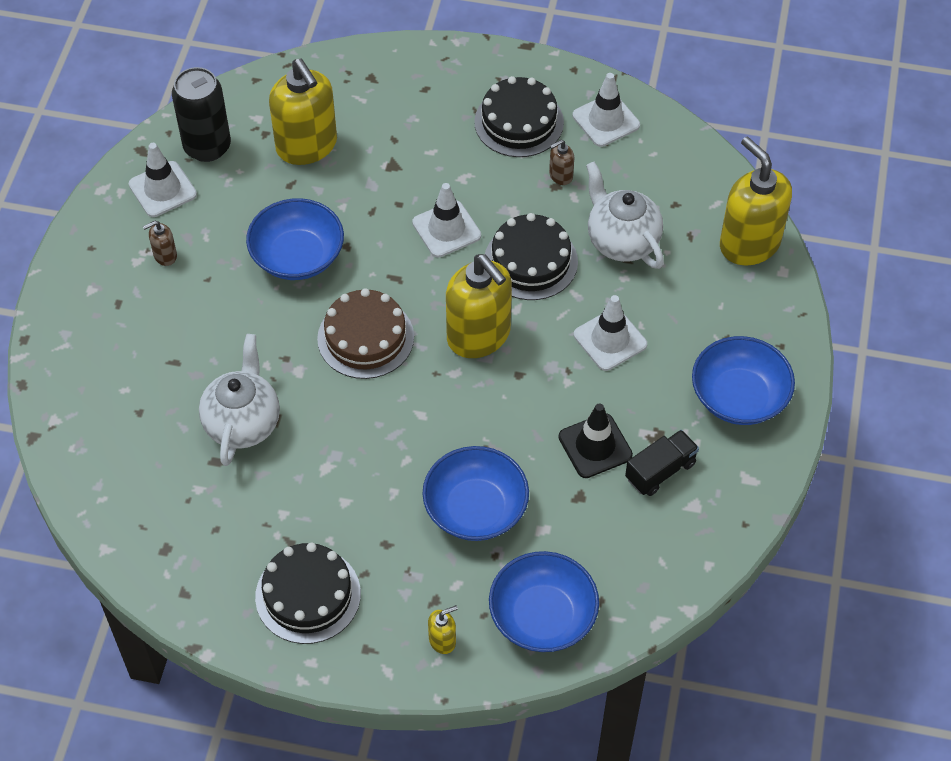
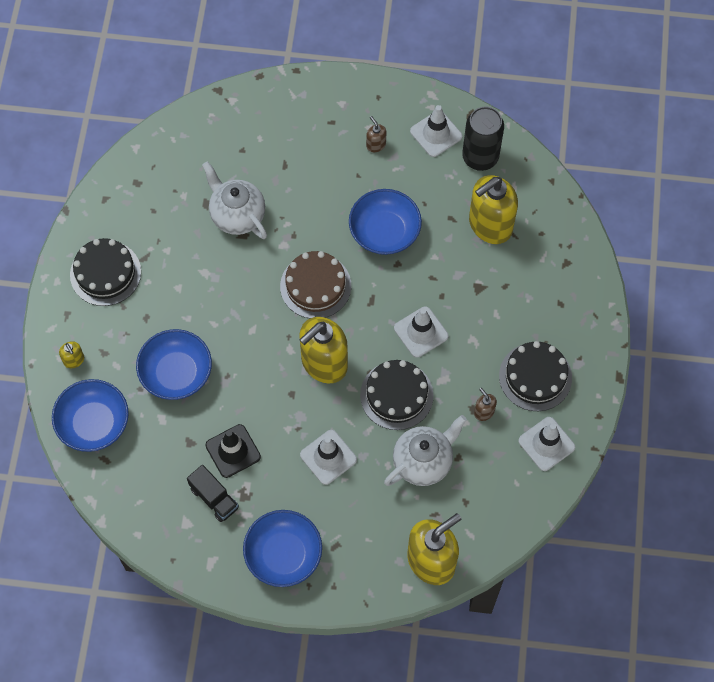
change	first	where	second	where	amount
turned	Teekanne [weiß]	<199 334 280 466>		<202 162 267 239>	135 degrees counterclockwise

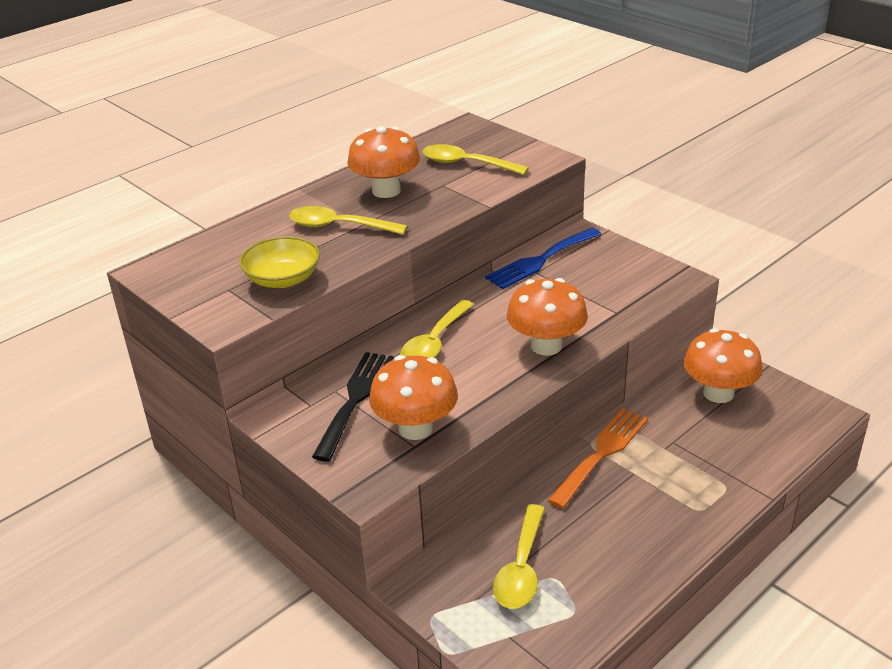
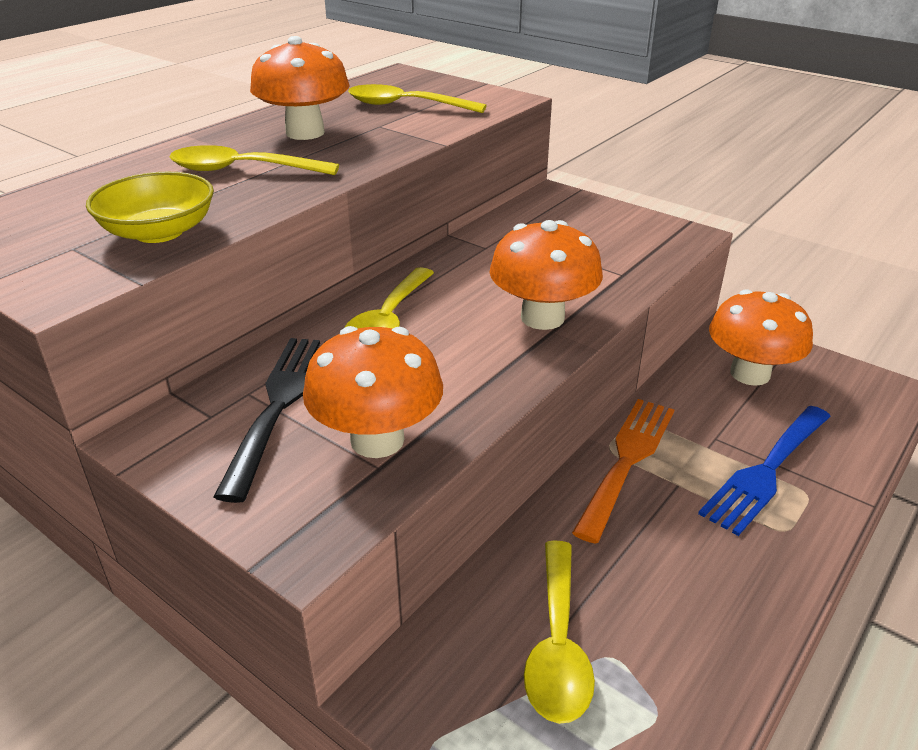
change	first	where	second	where	amount
moved	Gabel [blau]	<485 228 601 289>		<698 406 831 536>	

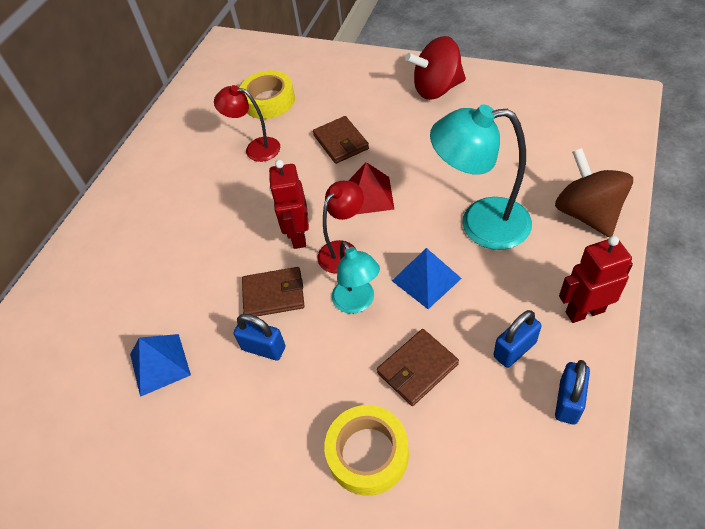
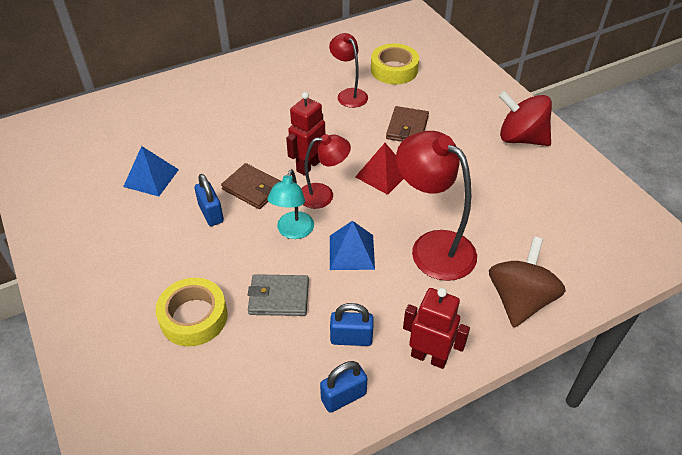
change	first	where	second	where	amount
recoloured	Geldbörse [braun]	<377 329 459 406>	Geldbörse [grau]	<248 274 309 316>	
recoloured	Lampe [türkis]	<430 104 532 250>	Lampe [rot]	<396 131 477 281>	

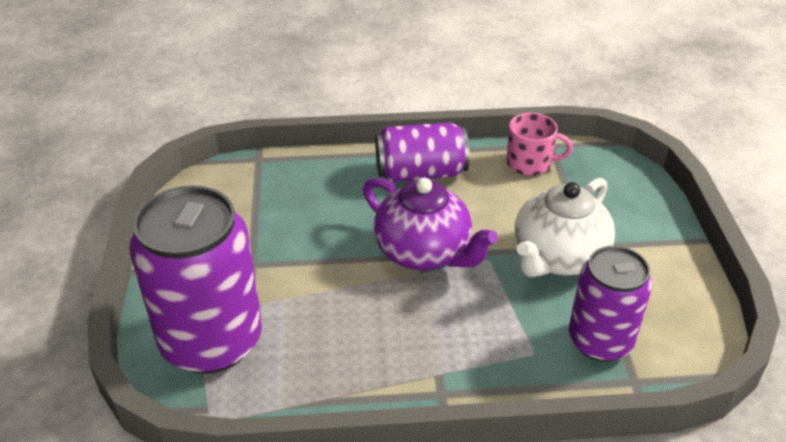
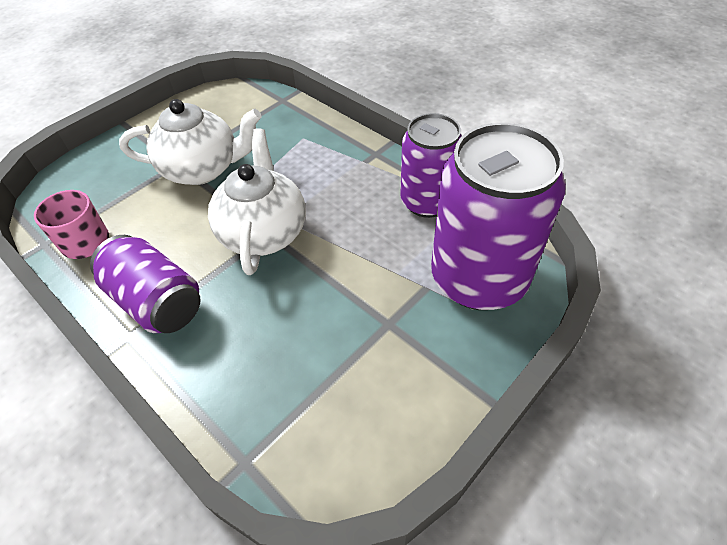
change	first	where	second	where	amount
moved	Dose [lila]	<568 246 652 362>		<400 113 462 218>	
recoloured	Teekanne [lila]	<363 177 498 270>	Teekanne [weiß]	<208 128 306 275>	

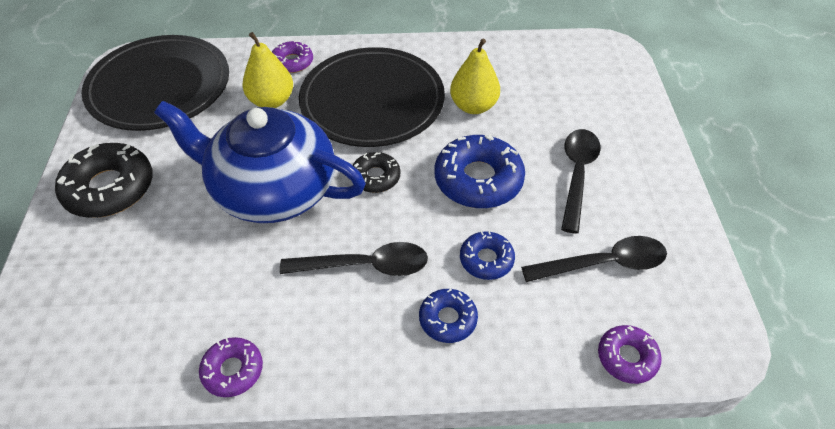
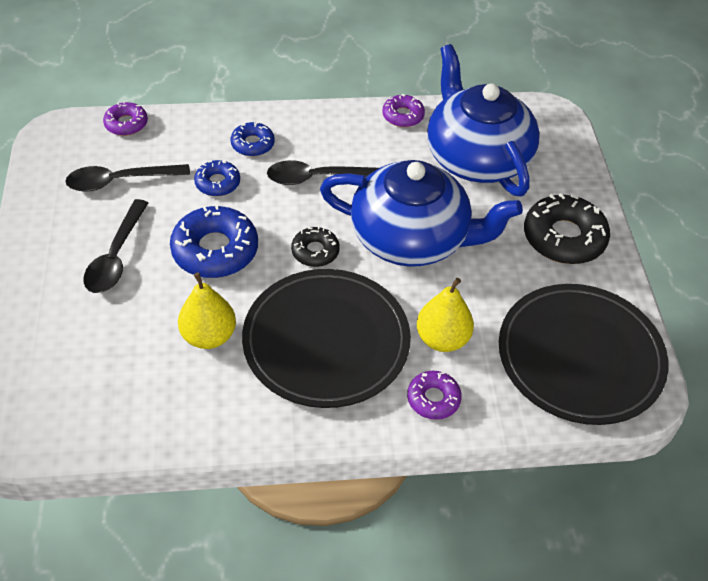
change	first	where	second	where	amount
added			Teekanne [blau]	<427 44 540 196>	

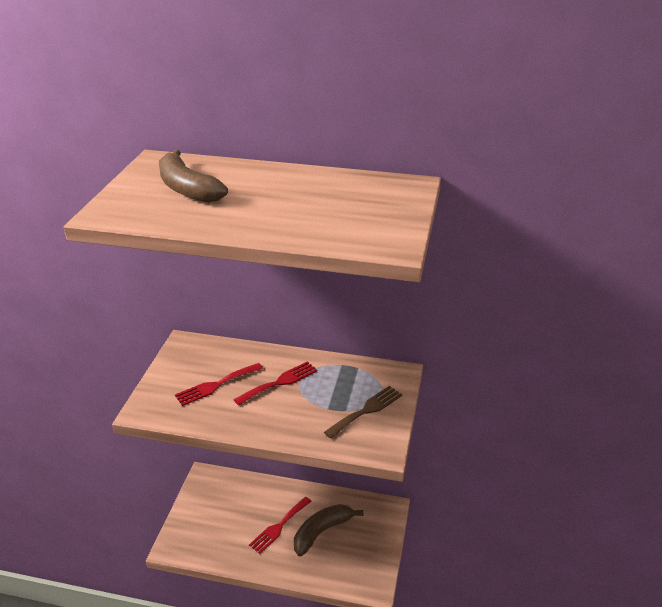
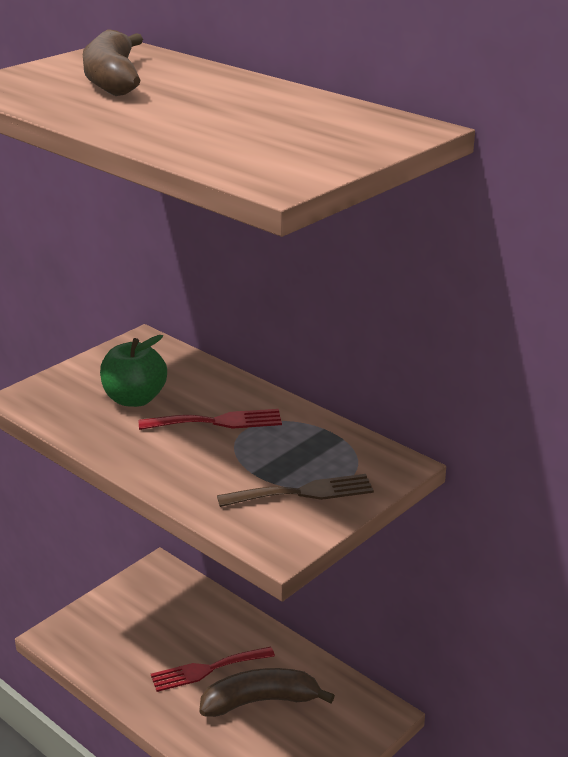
change	first	where	second	where	amount
replaced	Gabel [rot]	<175 363 263 406>	Apfel [grün]	<100 335 167 407>	

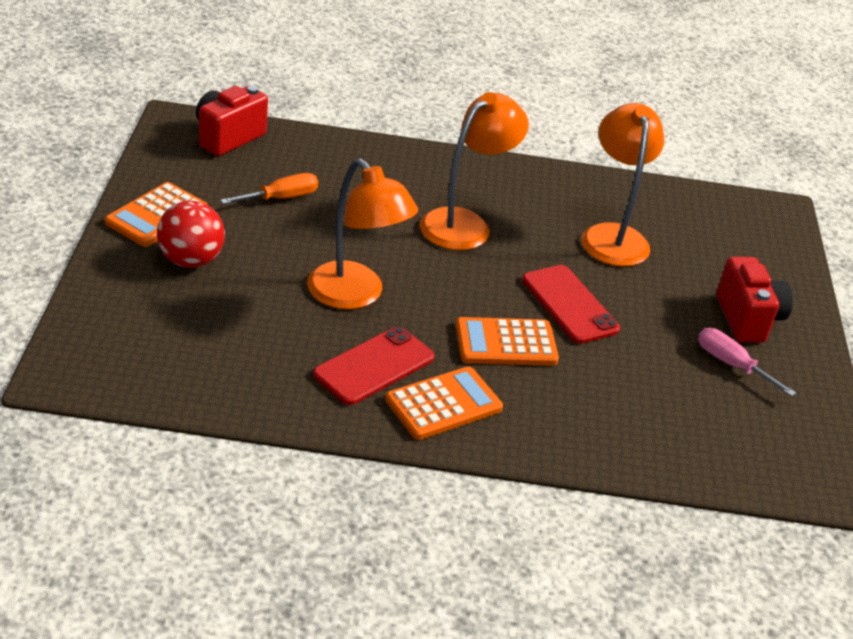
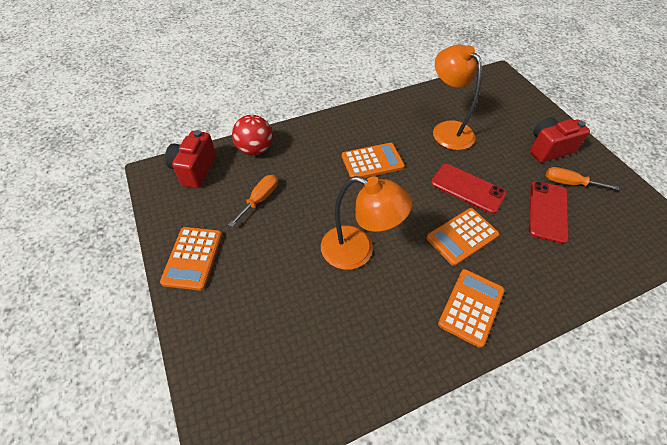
change	first	where	second	where	amount
moved	Ball [rot]	<157 201 225 268>		<232 115 273 156>	
moved	Handy [rot]	<313 327 434 405>		<529 181 569 244>	
replaced	Lampe [orange]	<420 92 529 250>	Taschenrechner [orange]	<342 143 405 178>	
recoloured	Schraubenzieher [rosa]	<698 328 796 397>	Schraubenzieher [orange]	<546 167 619 190>	
turned	Kamera [rot]	<717 257 793 343>		<530 117 590 163>	75 degrees counterclockwise

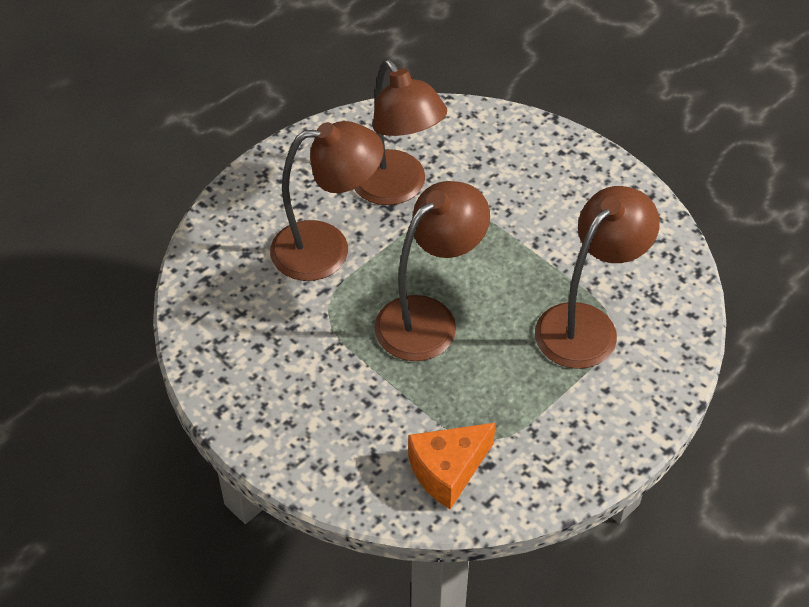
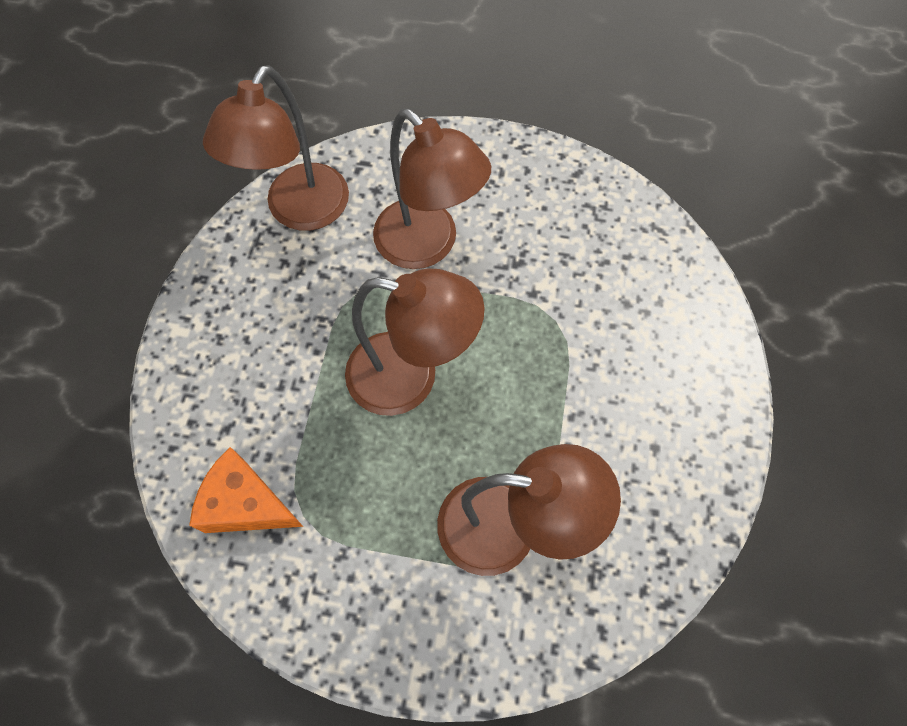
change	first	where	second	where	amount
moved	Lampe [braun]	<354 60 447 205>		<203 65 349 231>	

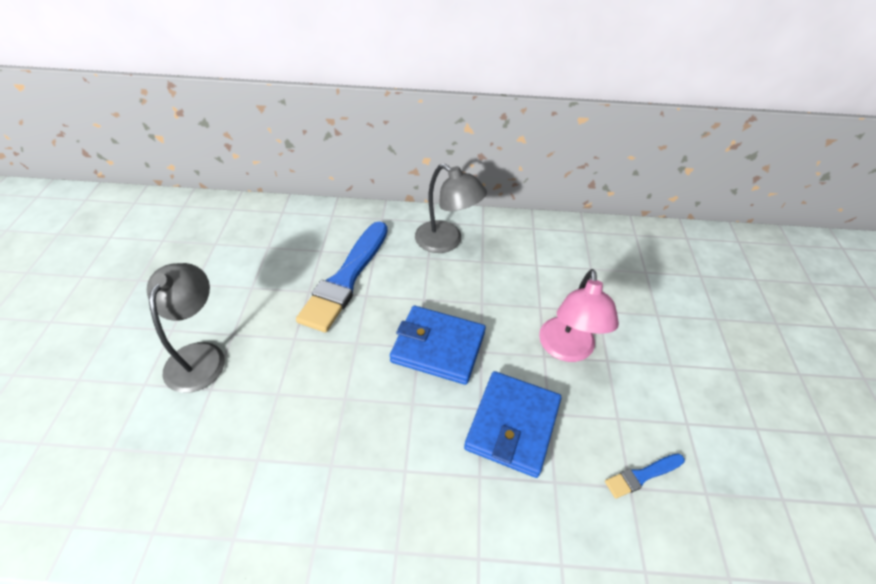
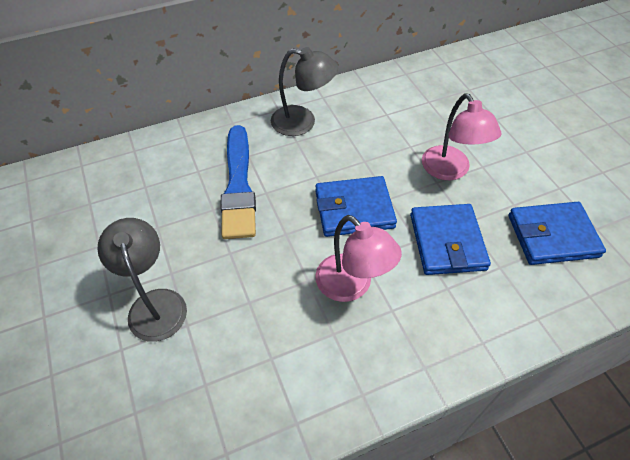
change	first	where	second	where	amount
added			Lampe [rosa]	<315 215 402 302>	
replaced	Pinsel [blau]	<605 454 685 499>	Geldbörse [blau]	<508 202 606 265>	

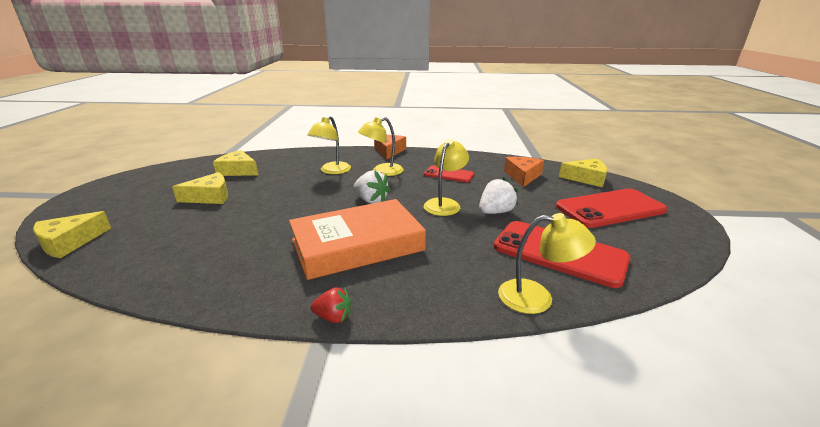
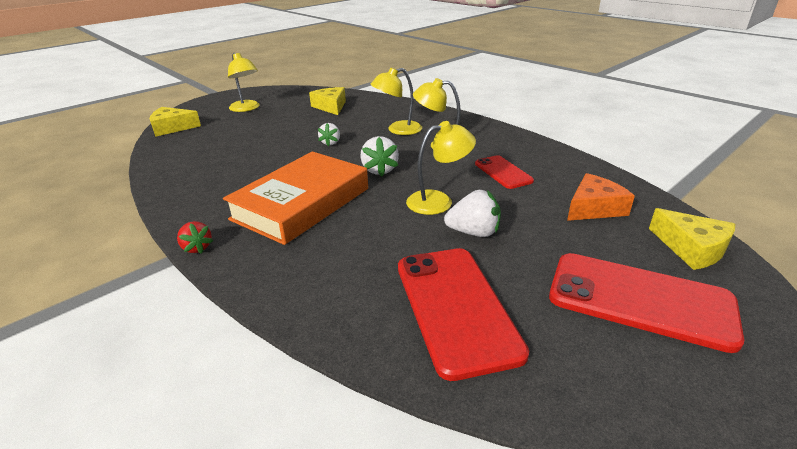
change	first	where	second	where	amount
removed	Käse [gelb]	<172 172 228 204>			
removed	Käse [orange]	<374 135 406 160>			
added			Erdbeere [weiß]	<318 123 340 146>	
moved	Lampe [gelb]	<498 213 596 314>		<228 53 260 112>	
turned	Buch [orange]	<289 199 426 280>		<223 151 368 245>	75 degrees counterclockwise

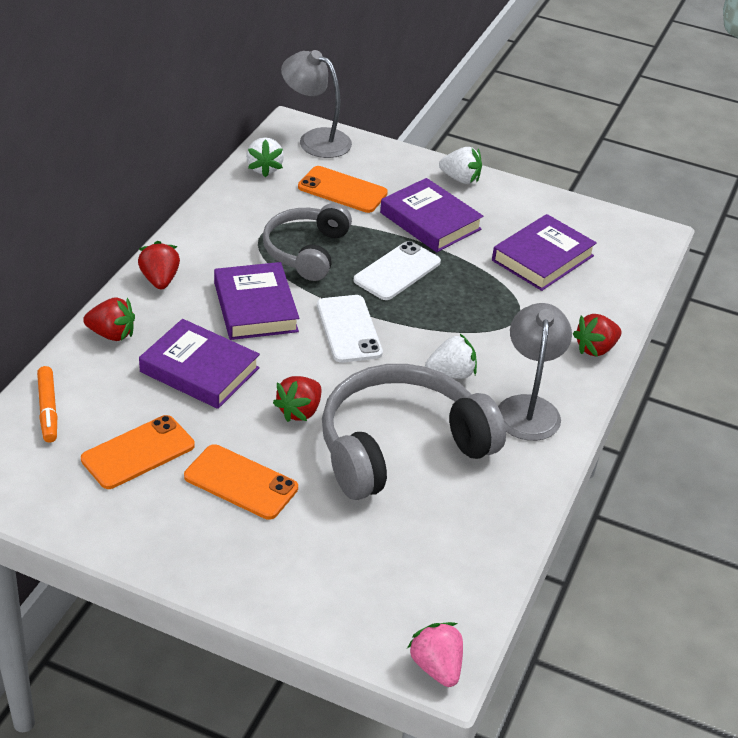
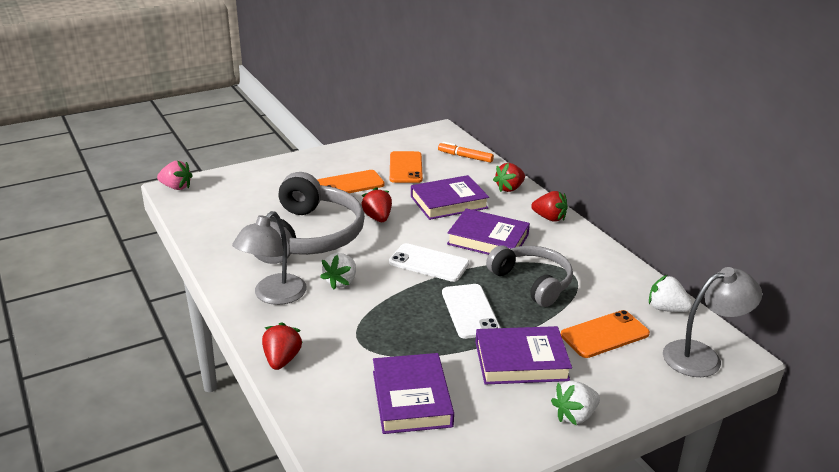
change	first	where	second	where	amount
turned	Lampe [grau]	<498 303 572 441>		<232 211 307 305>	75 degrees clockwise

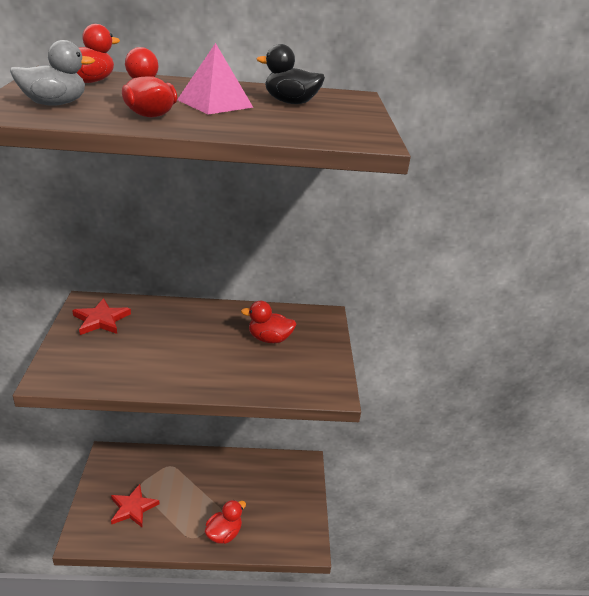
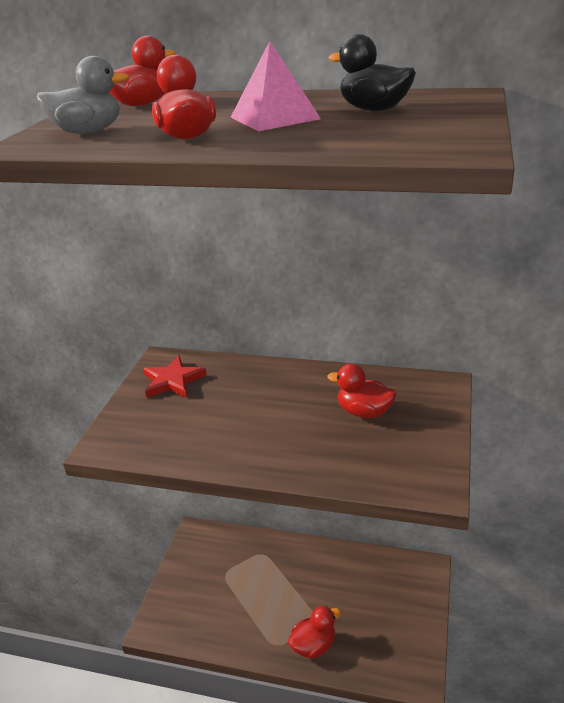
change	first	where	second	where	amount
removed	Stern [rot]	<111 484 159 527>			

